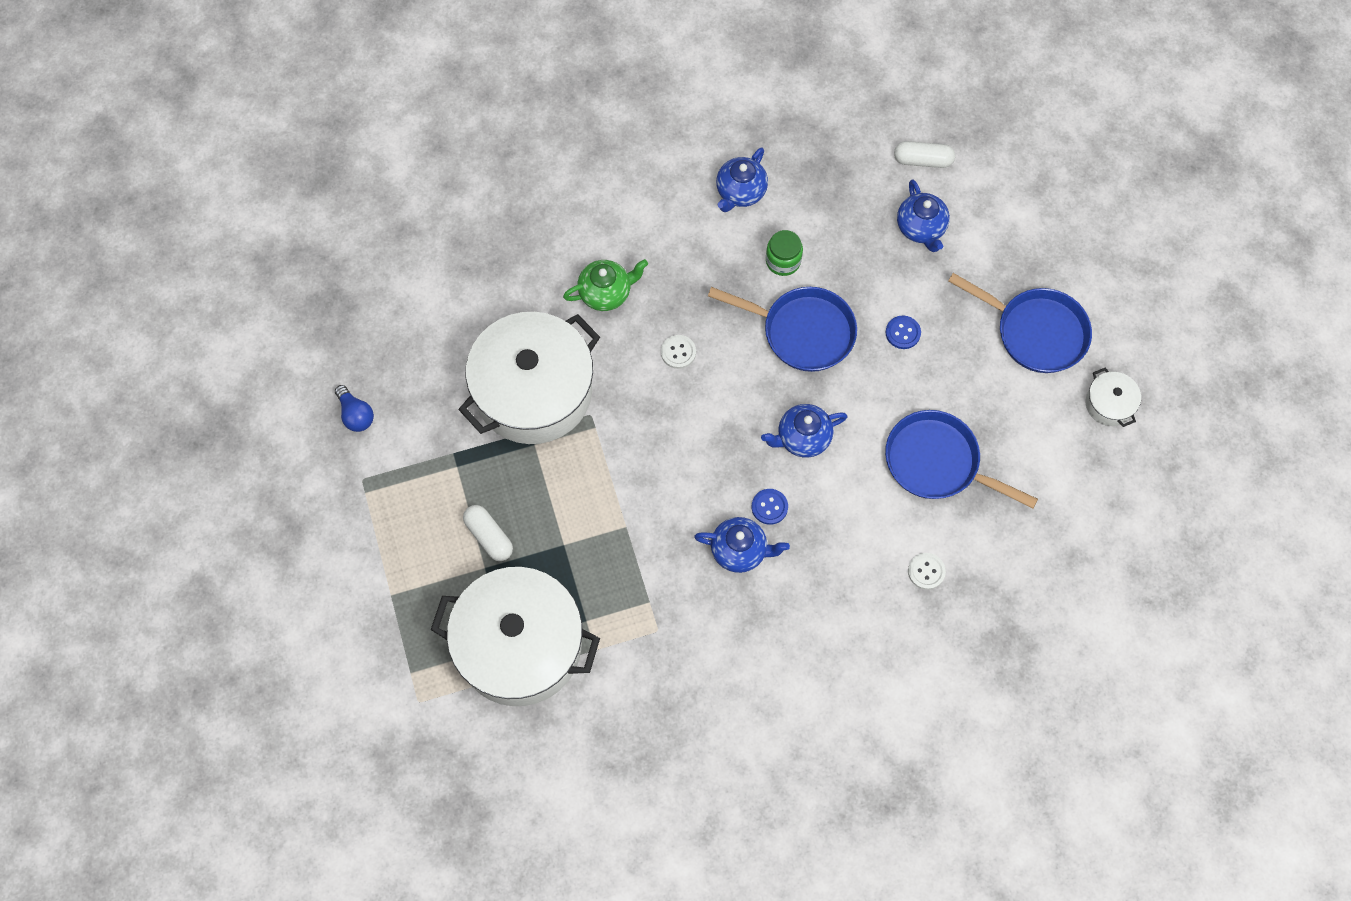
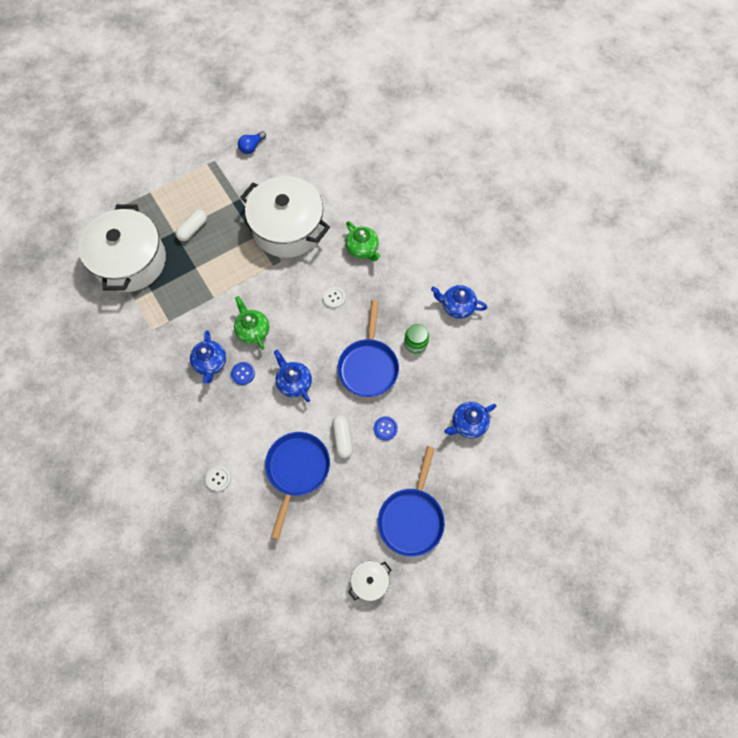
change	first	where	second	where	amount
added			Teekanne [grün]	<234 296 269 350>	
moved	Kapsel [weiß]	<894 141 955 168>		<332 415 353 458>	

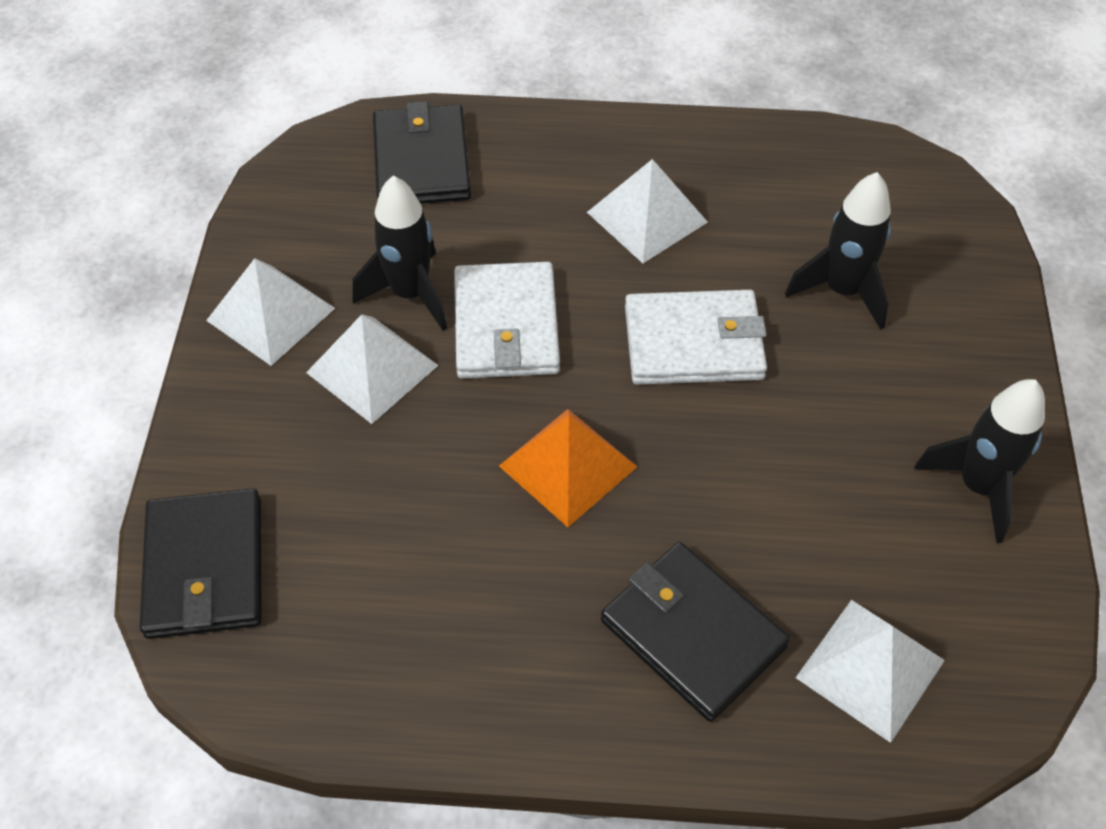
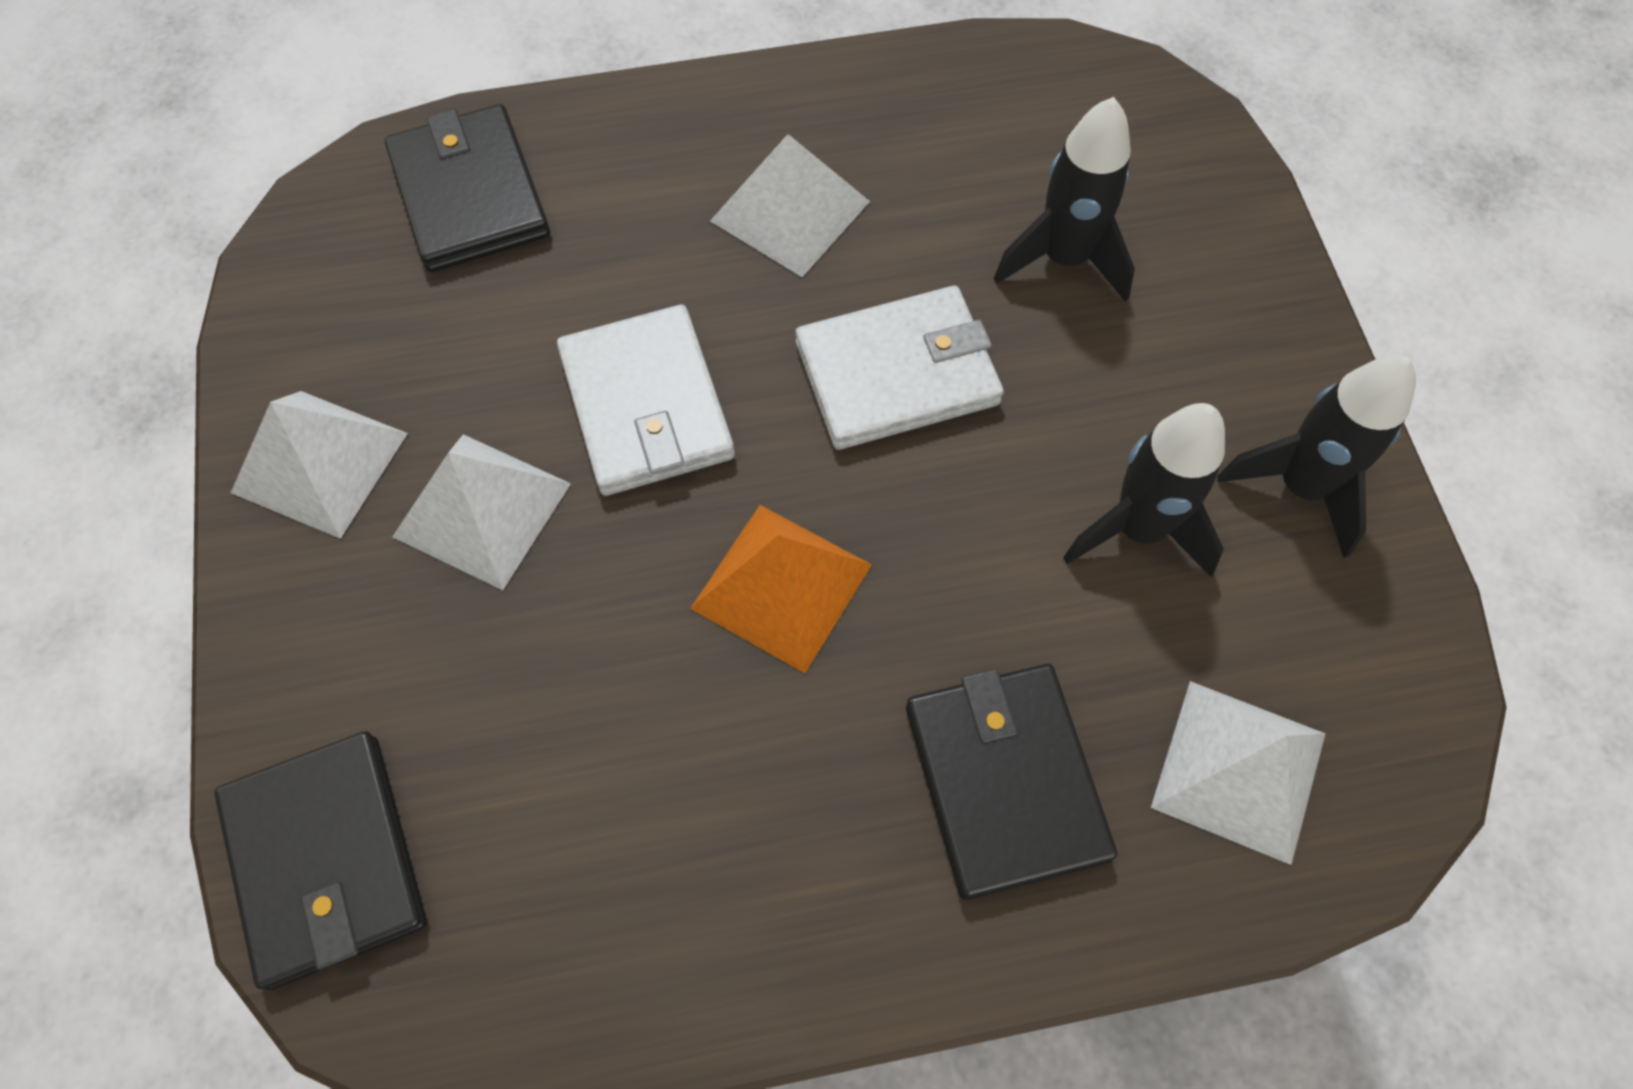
change	first	where	second	where	amount
moved	Rakete [schwarz]	<352 175 447 331>		<1063 403 1225 577>	
turned	Geldbörse [schwarz]	<601 542 790 722>		<906 664 1117 900>	45 degrees clockwise

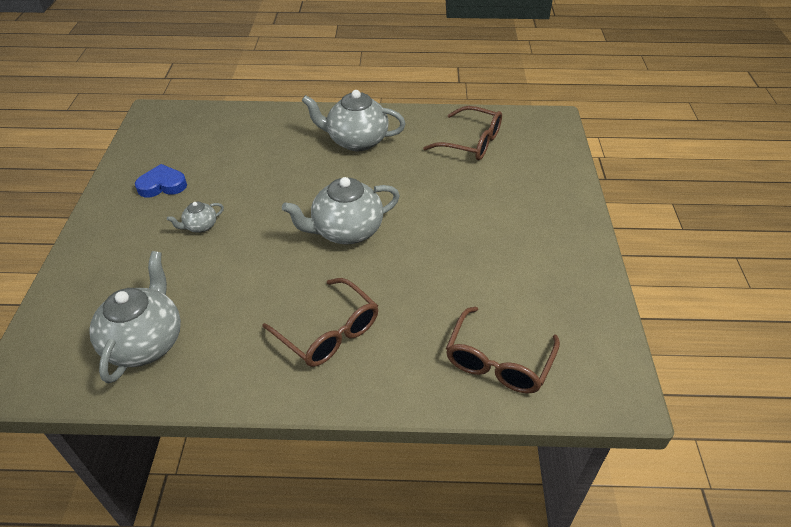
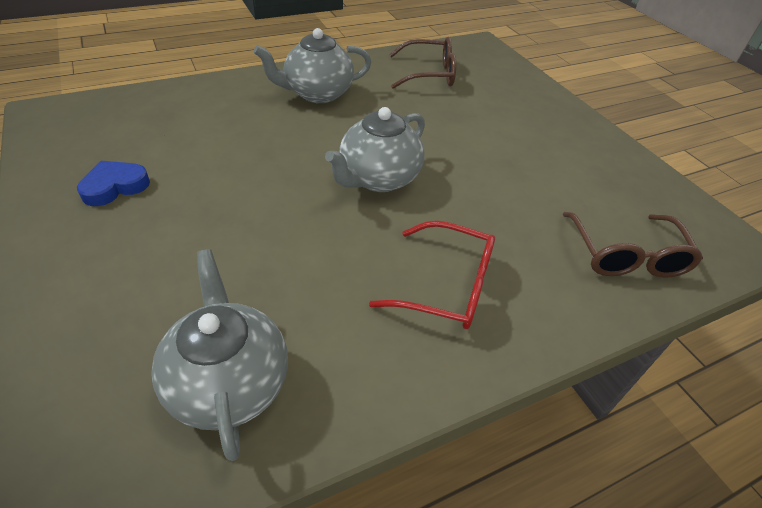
change	first	where	second	where	amount
removed	Teekanne [grau]	<167 202 224 233>			
recoloured	Brille [braun]	<262 278 378 367>	Brille [rot]	<369 221 495 329>	

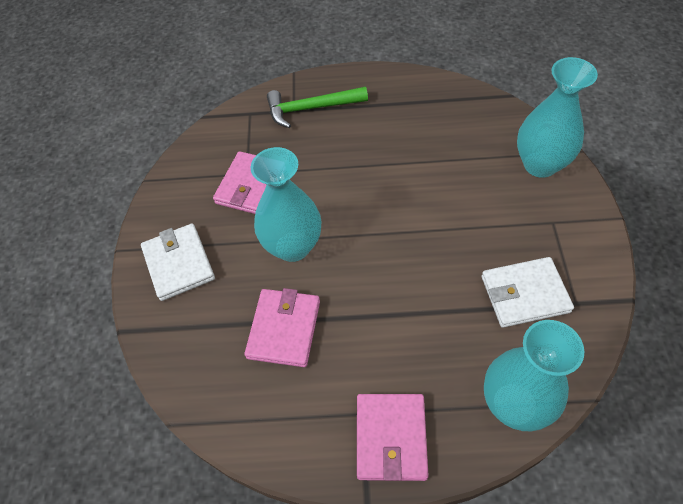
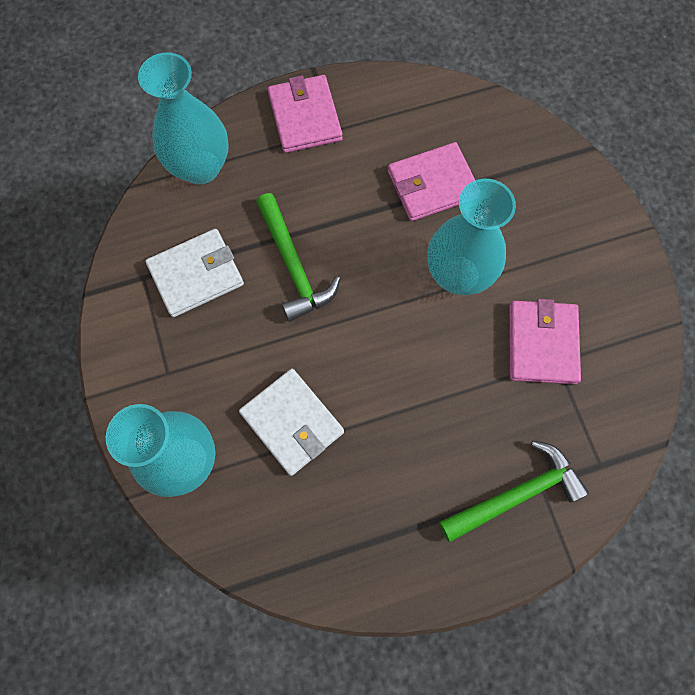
change	first	where	second	where	amount
added			Hammer [grün]	<256 193 340 322>	
moved	Geldbörse [weiß]	<141 224 215 301>		<239 369 344 476>	
turned	Geldbörse [rosa]	<244 288 320 367>		<388 142 475 221>	75 degrees clockwise

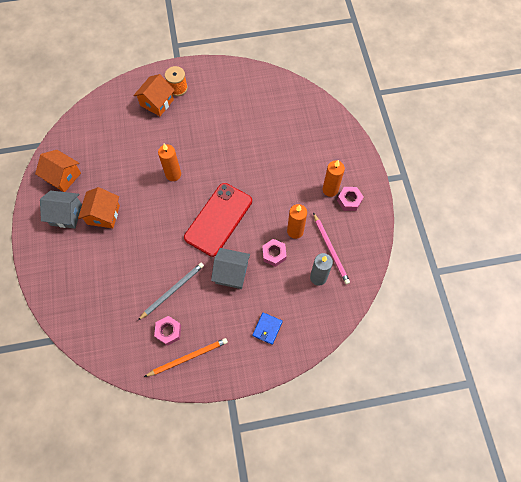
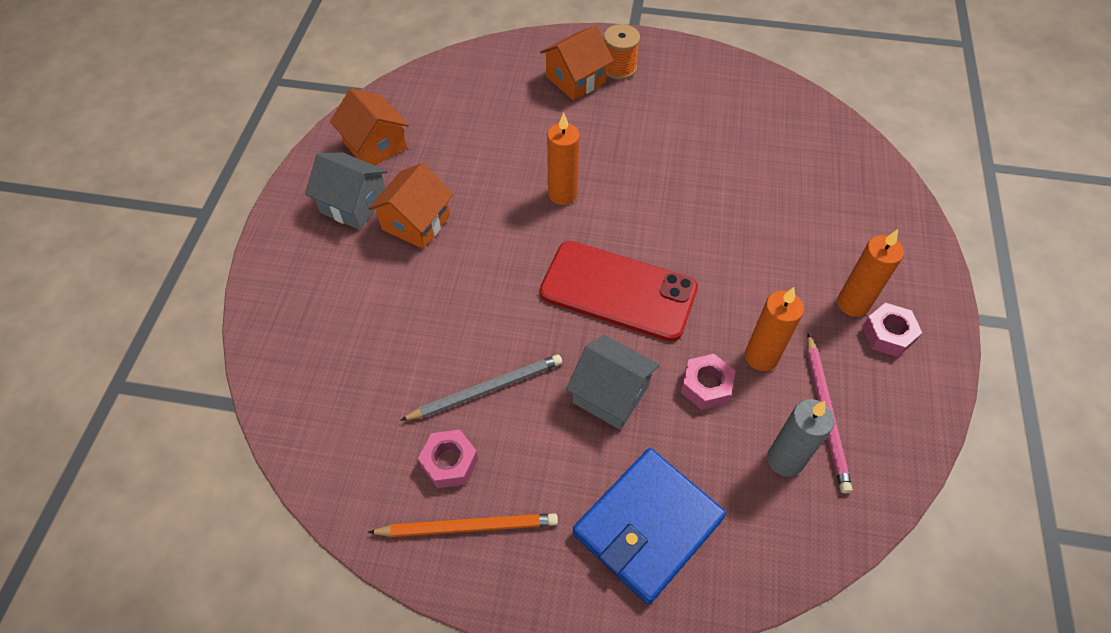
change	first	where	second	where	amount
turned	Handy [rot]	<184 183 252 257>		<540 241 698 342>	60 degrees clockwise
resized	Geldbörse [blau]	<253 312 283 345>		<573 448 726 604>	x2.11

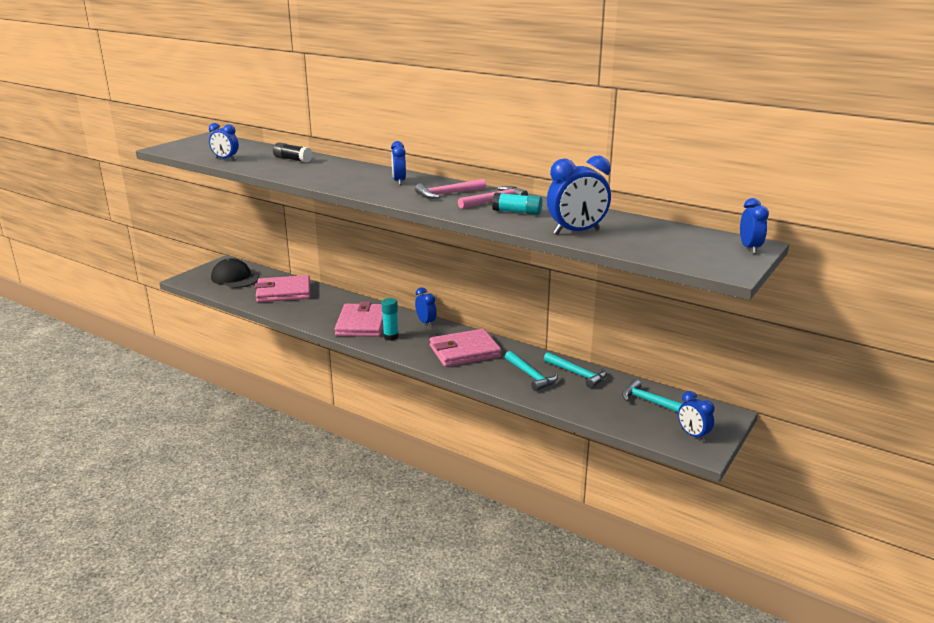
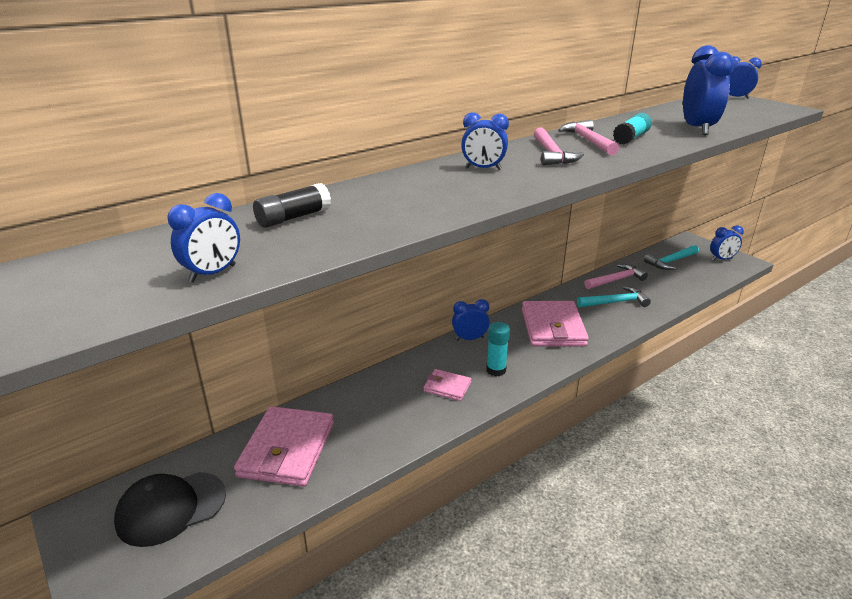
change	first	where	second	where	amount
recoloured	Hammer [türkis]	<544 352 607 388>	Hammer [rosa]	<584 264 648 289>	
resized	Geldbörse [rosa]	<335 301 383 337>		<424 369 471 401>	x0.51

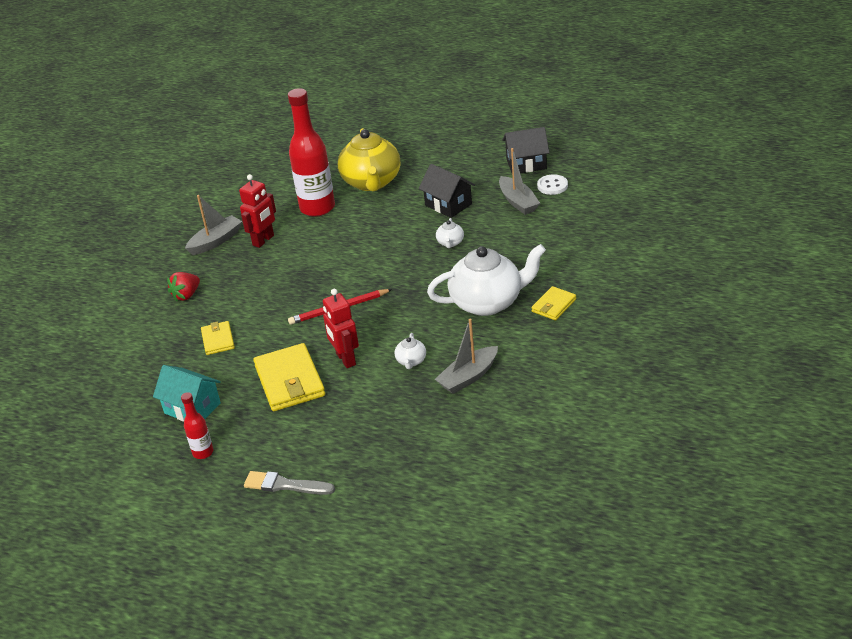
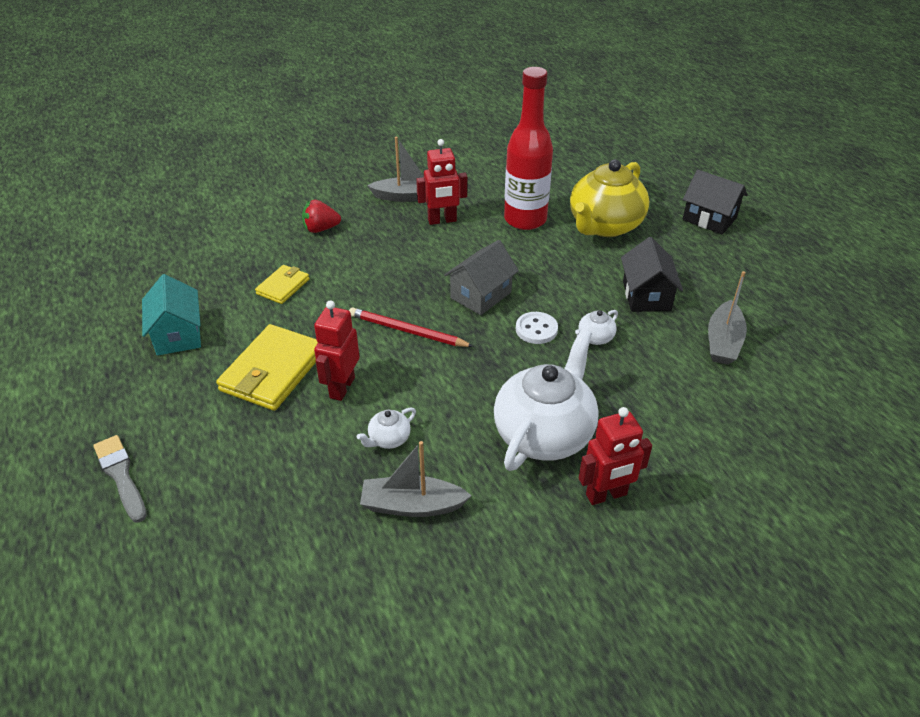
change	first	where	second	where	amount
removed	Flasche [rot]	<181 392 213 459>			
added			Haus [grau]	<444 240 519 315>	
moved	Haus [schwarz]	<503 127 550 173>		<683 170 747 234>	
moved	Knopf [weiß]	<537 174 568 195>		<516 312 558 344>	
replaced	Geldbörse [gelb]	<531 286 576 321>	Roboter [rot]	<579 407 652 505>	
turned	Teekanne [weiß]	<427 244 546 316>		<494 329 599 471>	90 degrees counterclockwise

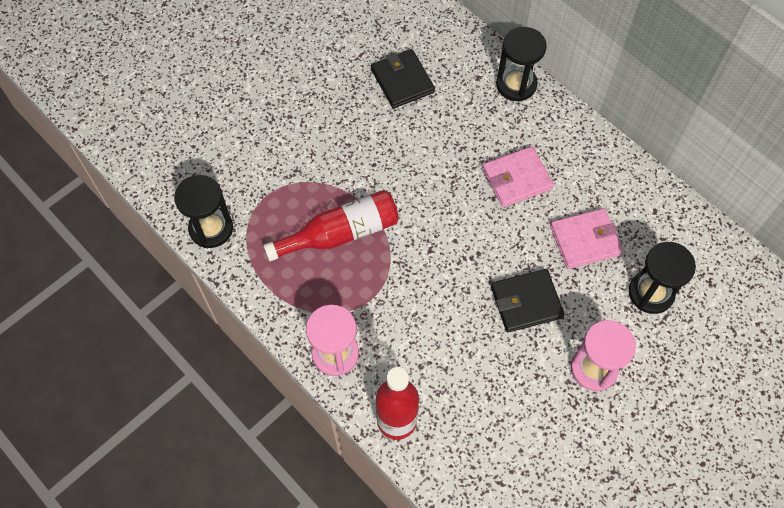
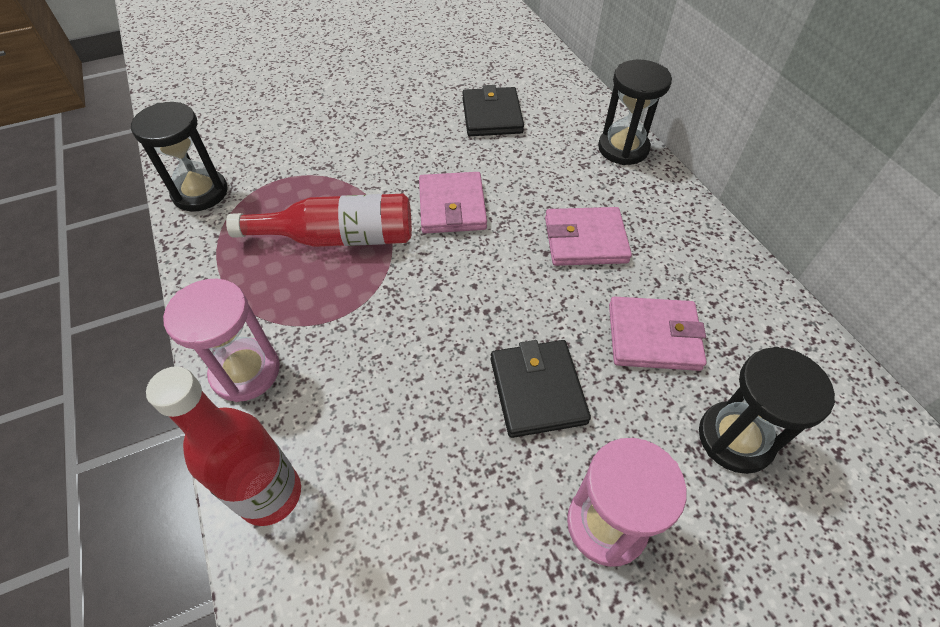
change	first	where	second	where	amount
added			Geldbörse [rosa]	<419 172 487 233>	
turned	Geldbörse [schwarz]	<491 269 565 333>		<491 340 591 438>	75 degrees clockwise

